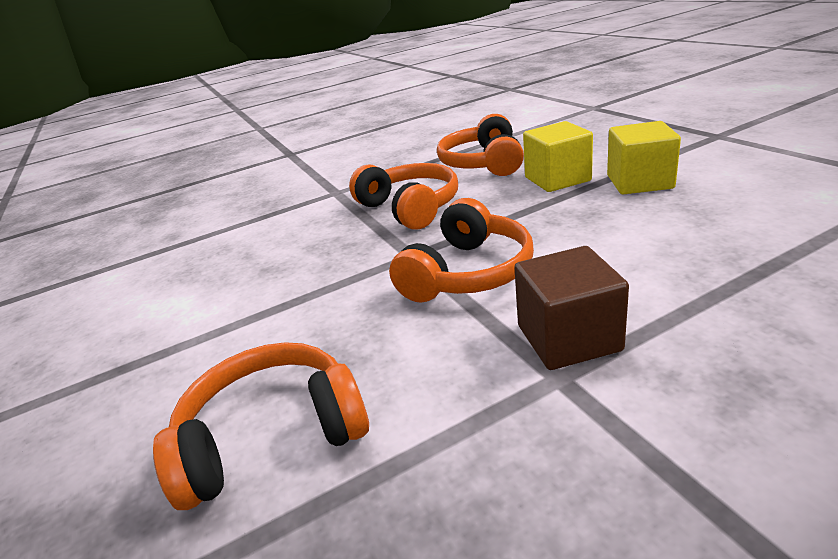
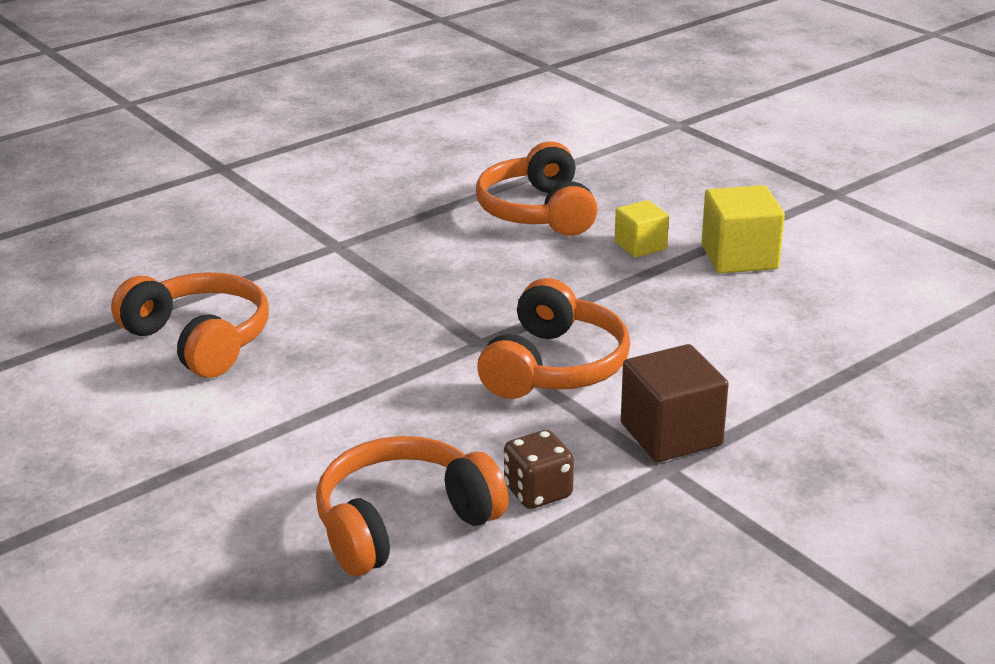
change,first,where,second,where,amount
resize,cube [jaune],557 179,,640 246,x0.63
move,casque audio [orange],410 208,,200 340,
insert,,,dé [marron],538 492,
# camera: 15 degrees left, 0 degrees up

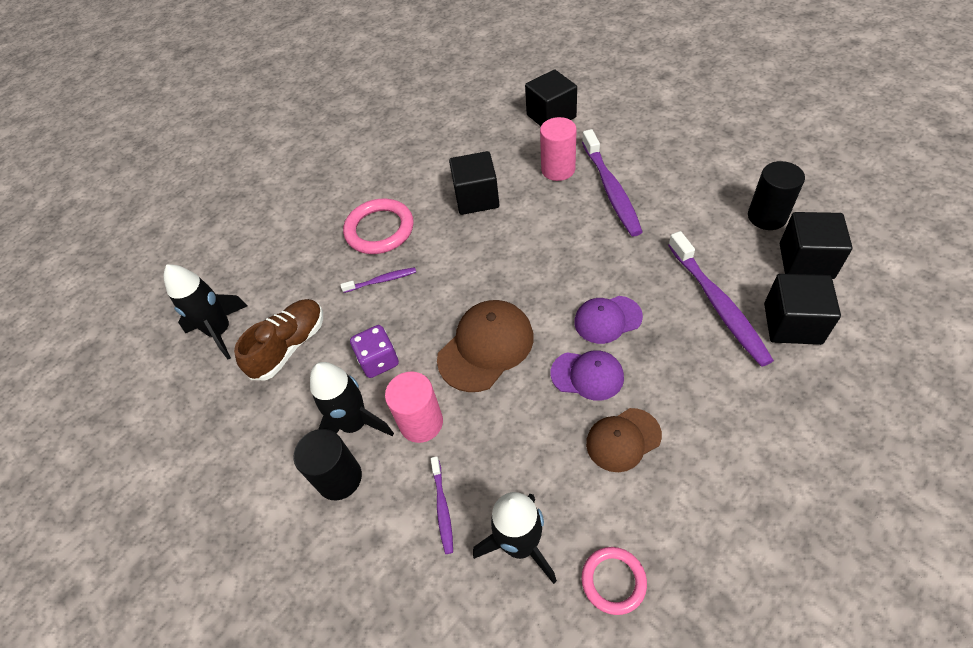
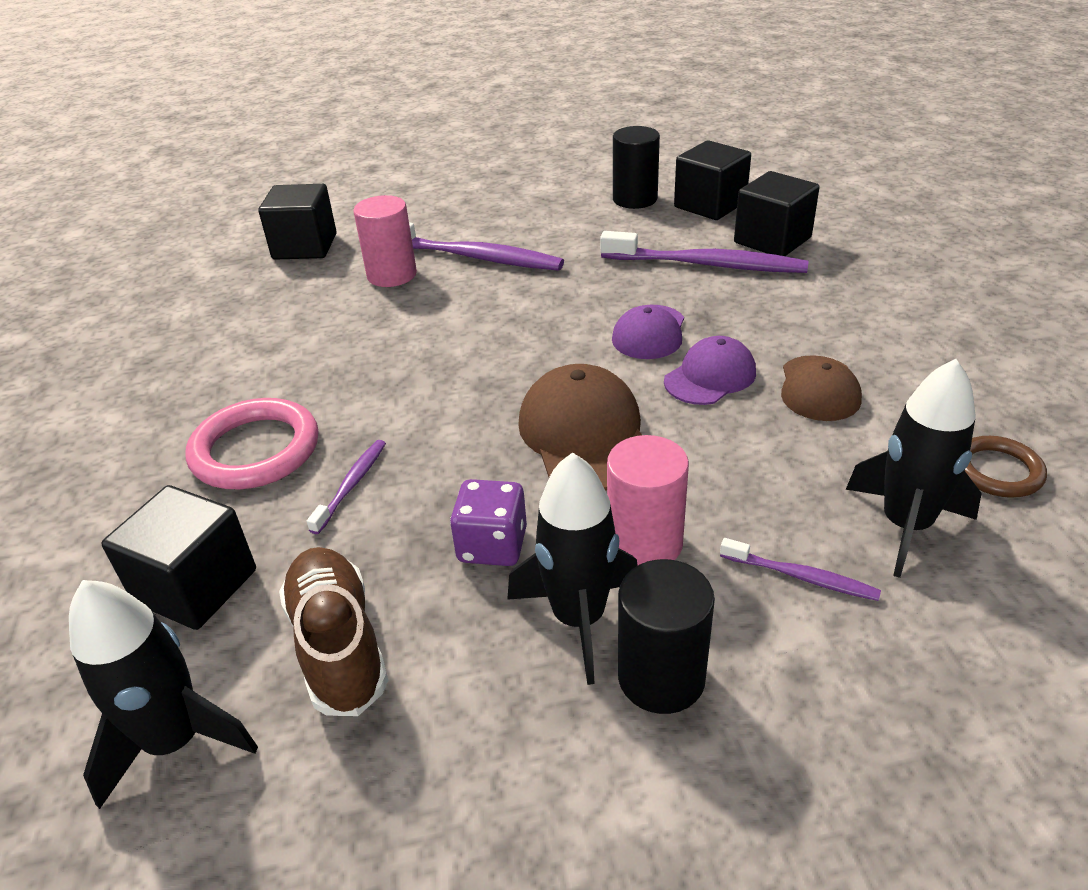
change,first,where,second,where,amount
move,cube [noir],476 198,,196 586,
recolor,anneau [rose],613 581,anneau [marron],997 471,
# camera: 60 degrees left, 15 degrees down

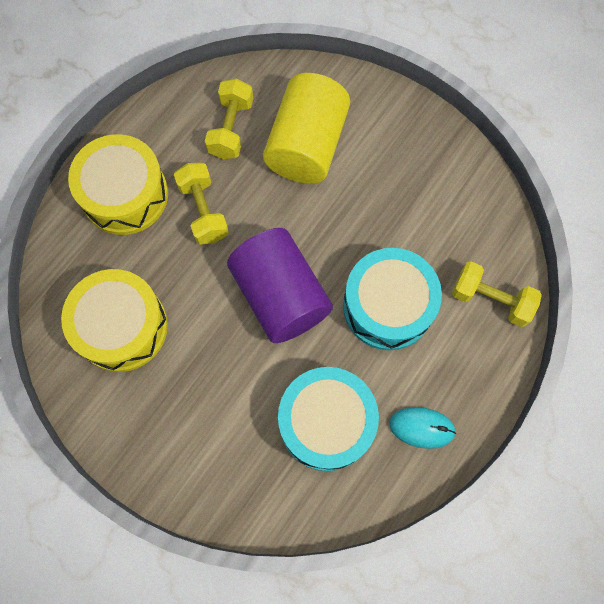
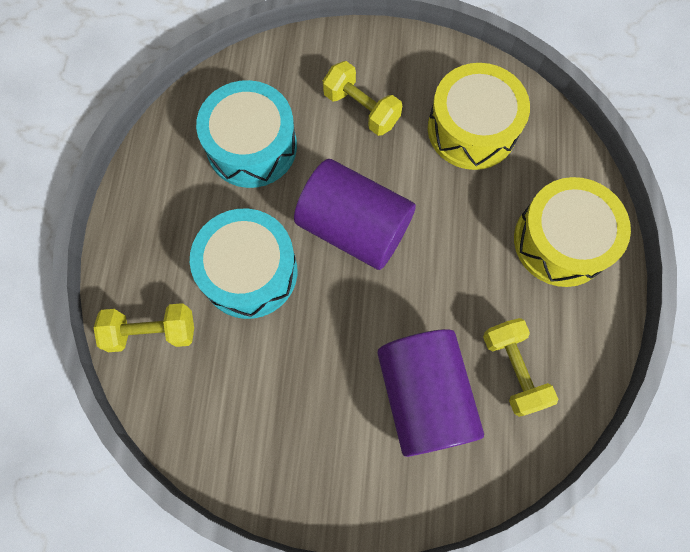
change,first,where,second,where,amount
recolor,cylindre [jaune],306 145,cylindre [violet],424 396,
move,haltère [jaune],203 211,,361 109,
delete,souris [turquoise],421 428,,,
# camera: 150 degrees right, 0 degrees up

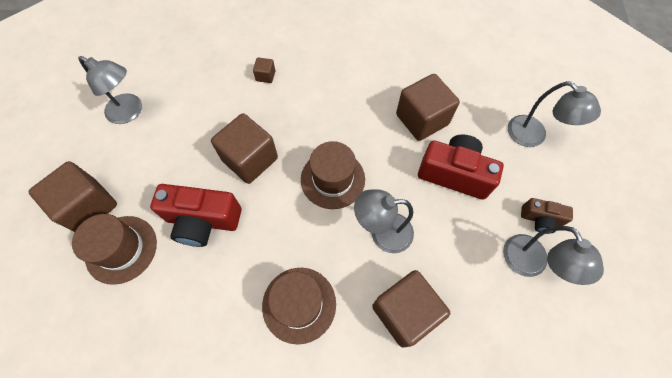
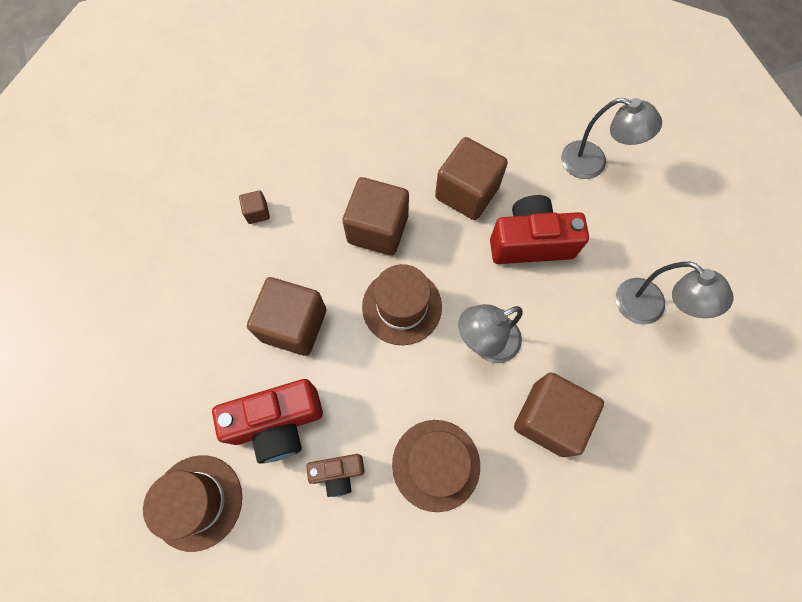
change,first,where,second,where,amount
delete,lampe [gris],130 112,,,
move,cube [marron],89 206,,378 229,
move,appareil photo [marron],540 219,,338 473,
# camera: 25 degrees left, 5 degrees up

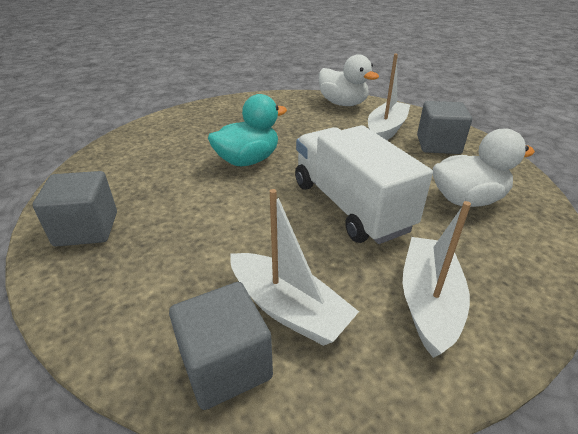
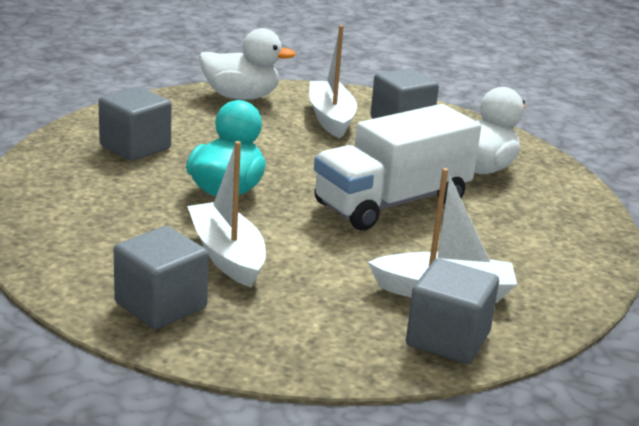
change,first,where,second,where,amount
rotate,camion [blanc],350 206,,392 203,60 degrees counterclockwise
move,bateau [blanc],428 302,,227 255,
insert,,,cube [gris],135 147,
# camera: 40 degrees left, 10 degrees down

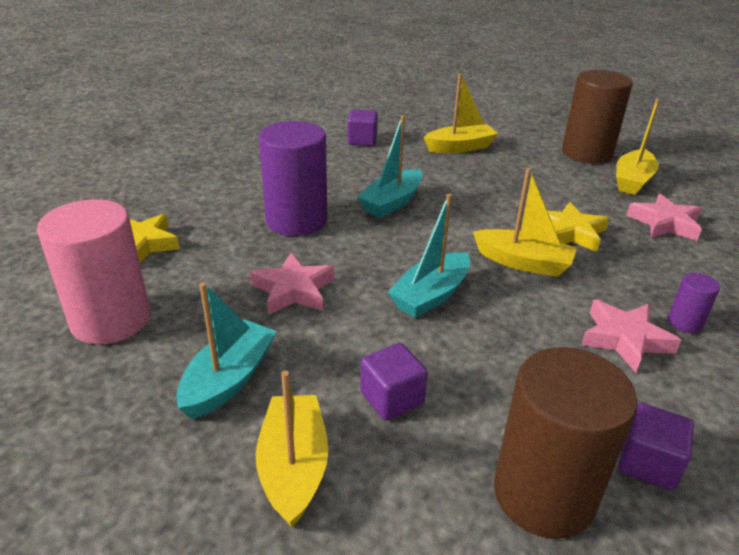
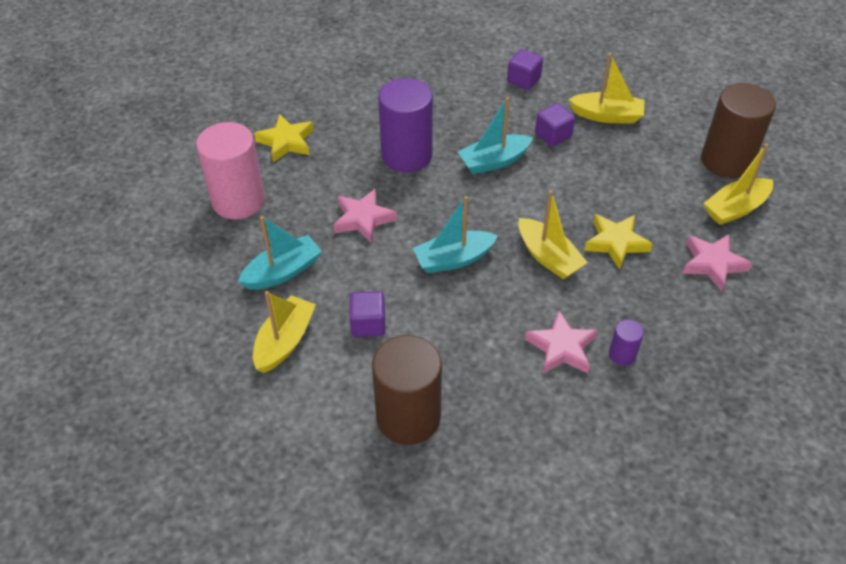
change,first,where,second,where,amount
move,cube [violet],647 463,,553 135,
# camera: 30 degrees right, 15 degrees up

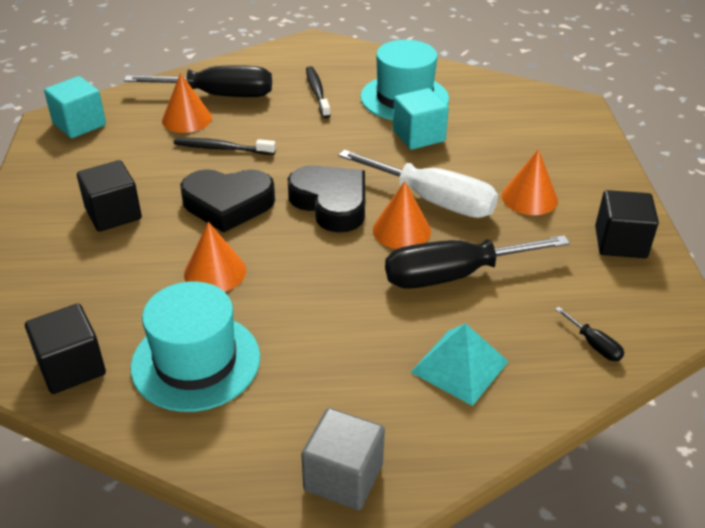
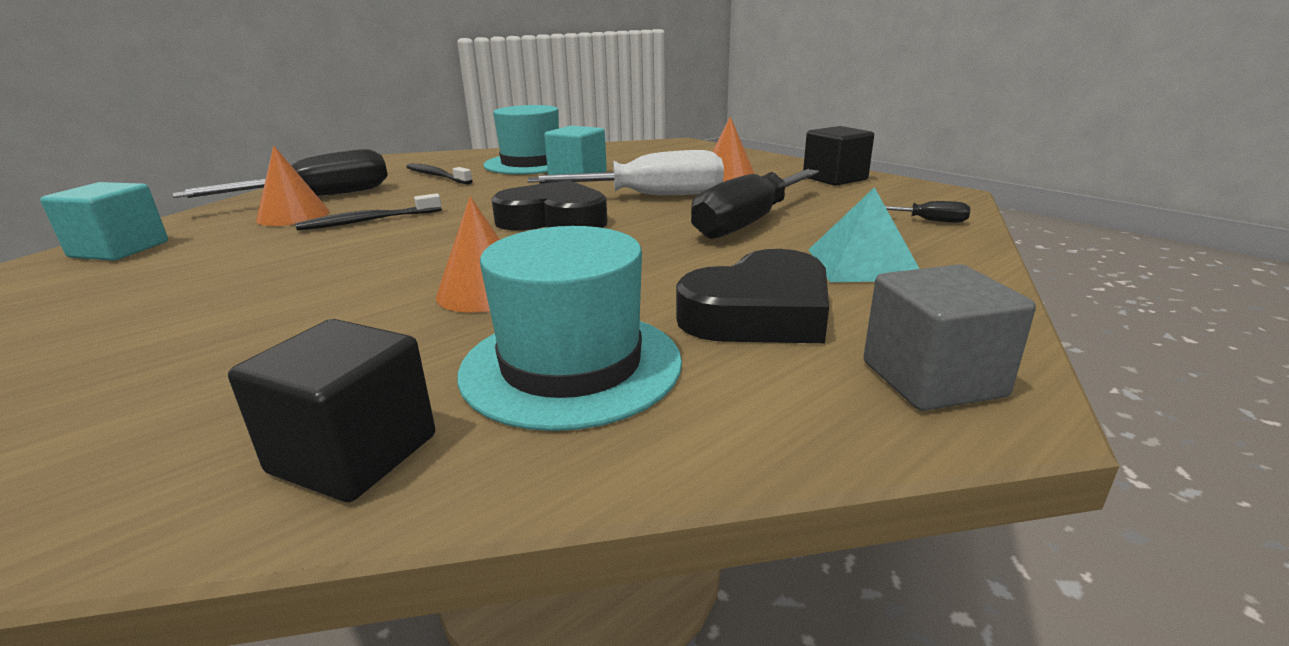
change,first,where,second,where,amount
delete,cube [noir],113 214,,,
move,cœur [noir],228 204,,759 313,
delete,cône [orange],401 230,,,
# camera: 35 degrees left, 15 degrees down

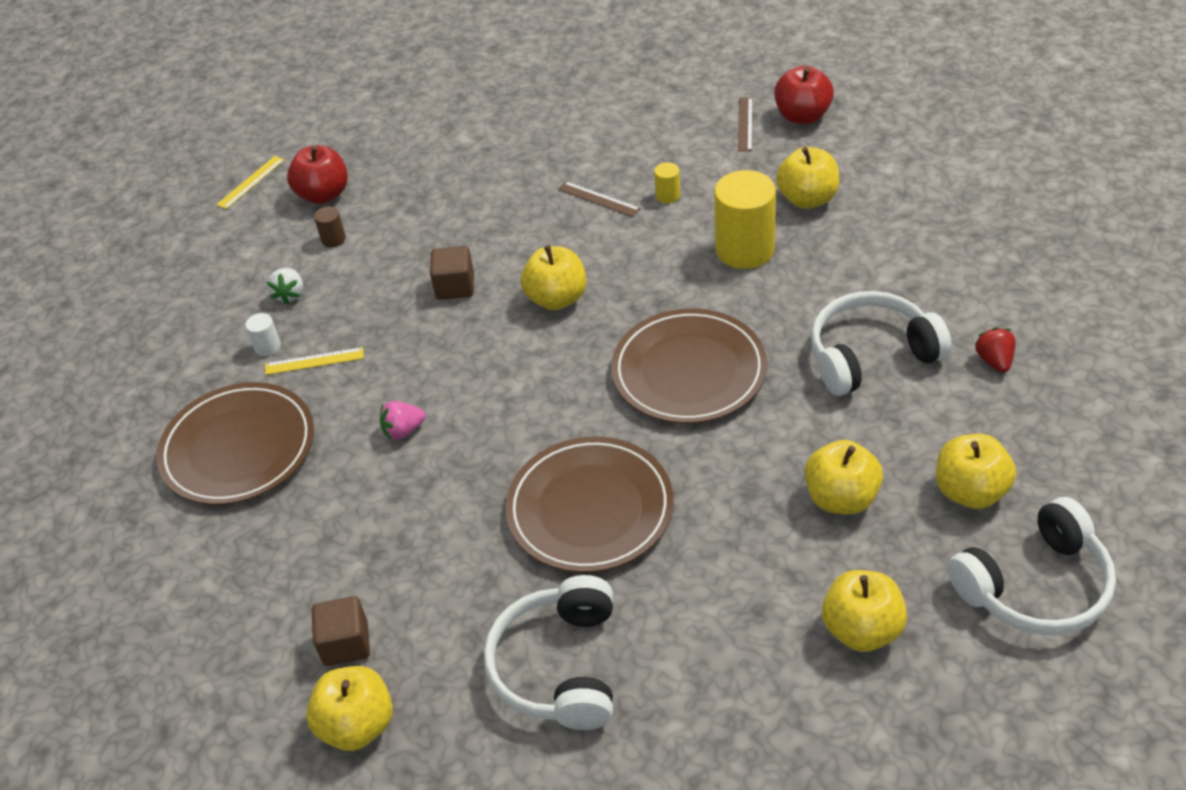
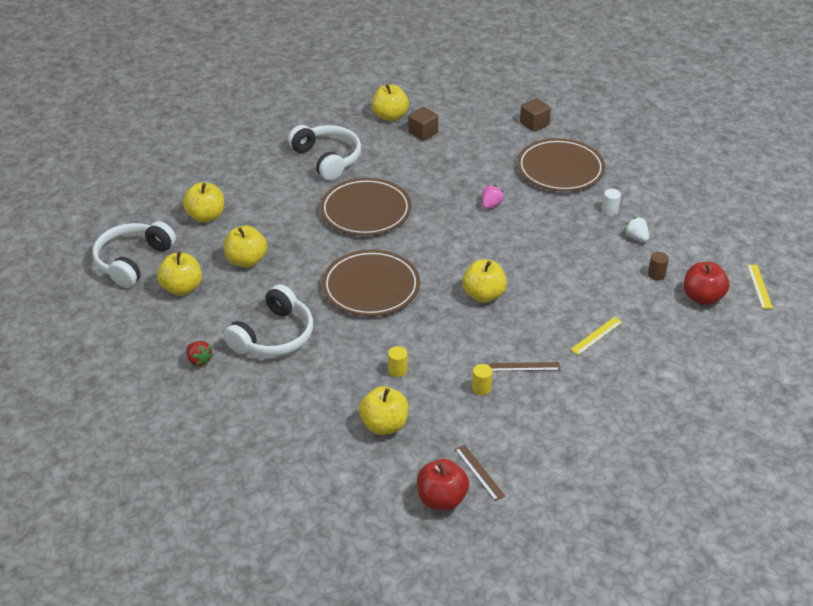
change,first,where,second,where,amount
resize,cylindre [jaune],744 250,,397 370,x0.44
move,cube [marron],455 286,,534 124,
move,règle [jaune],314 361,,596 335,
# camera: 140 degrees right, 5 degrees down

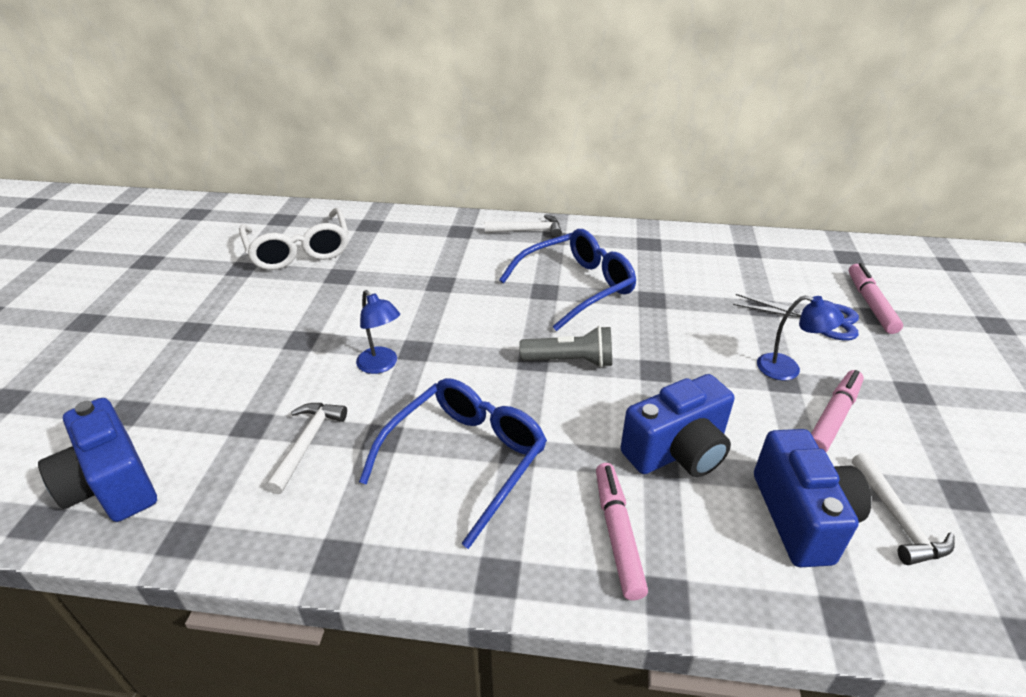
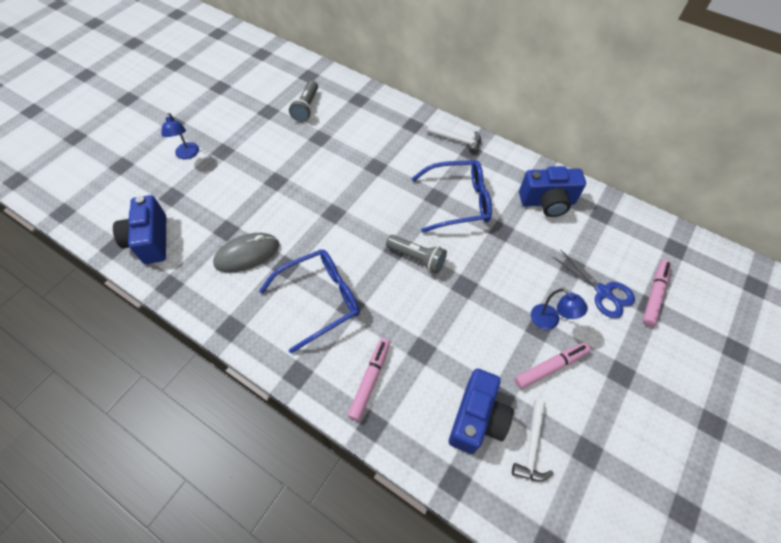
change,first,where,second,where,amount
replace,lunettes [blanc],299 250,lampe de poche [gris],306 107,
move,lampe [bleu],381 365,,187 155,
move,appareil photo [bleu],677 451,,547 202,
replace,marteau [blanc],307 443,souris [gris],247 254,
# camera: 25 degrees right, 20 degrees up

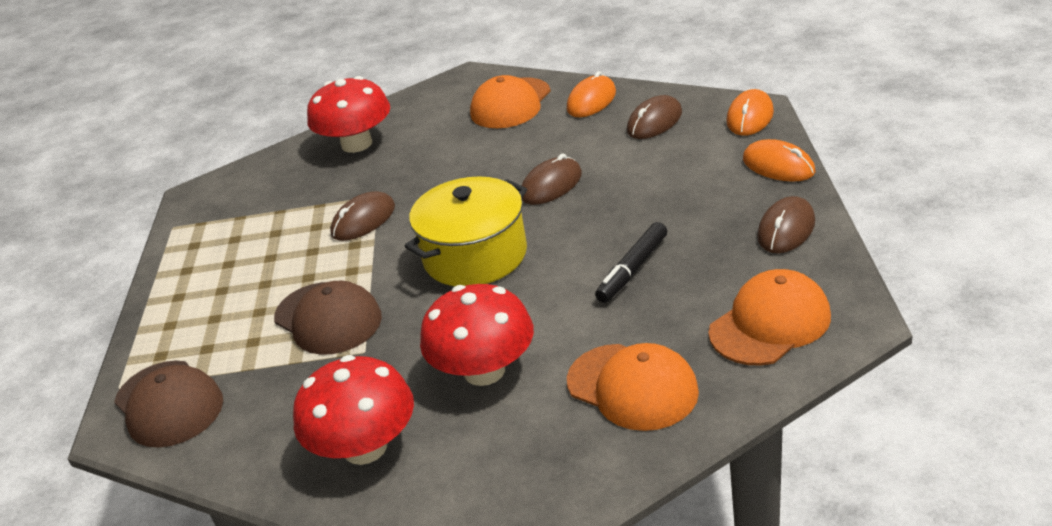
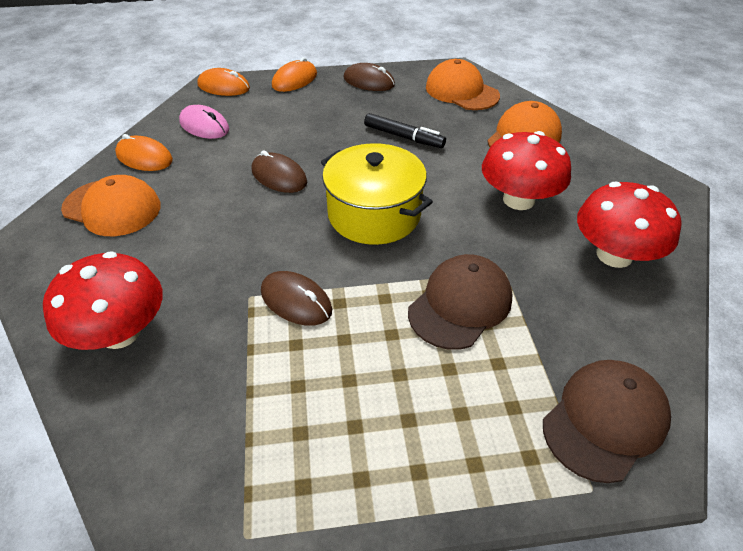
change,first,where,second,where,amount
recolor,souris [marron],654 122,souris [rose],204 126,
# camera: 100 degrees left, 10 degrees up

